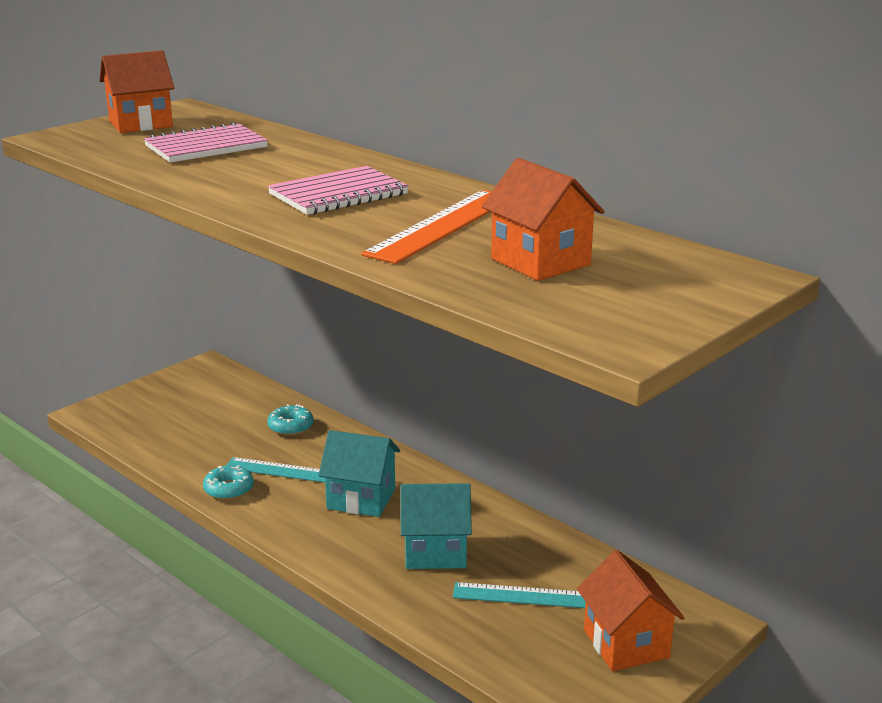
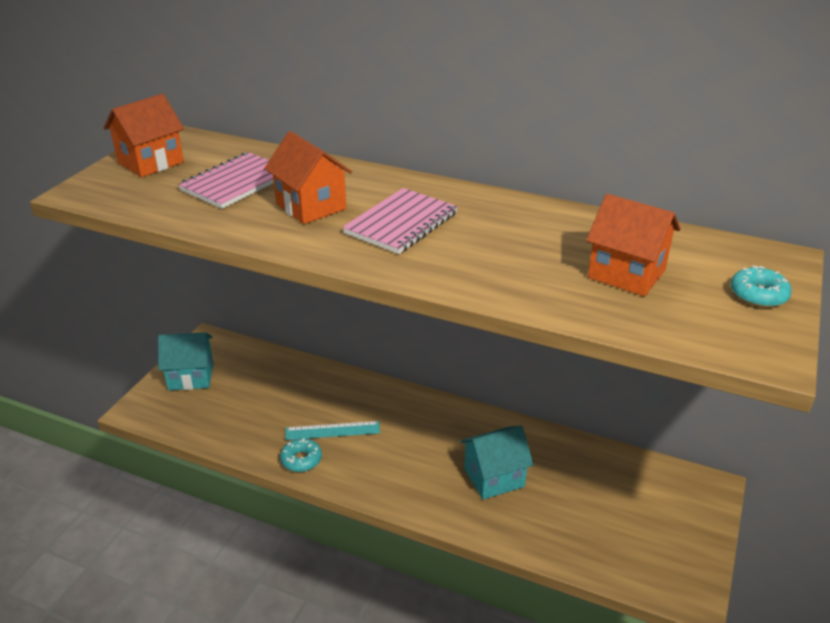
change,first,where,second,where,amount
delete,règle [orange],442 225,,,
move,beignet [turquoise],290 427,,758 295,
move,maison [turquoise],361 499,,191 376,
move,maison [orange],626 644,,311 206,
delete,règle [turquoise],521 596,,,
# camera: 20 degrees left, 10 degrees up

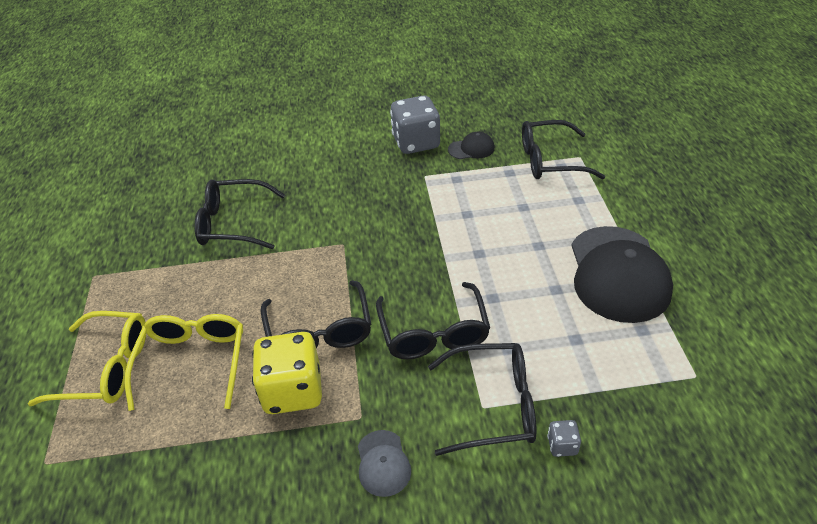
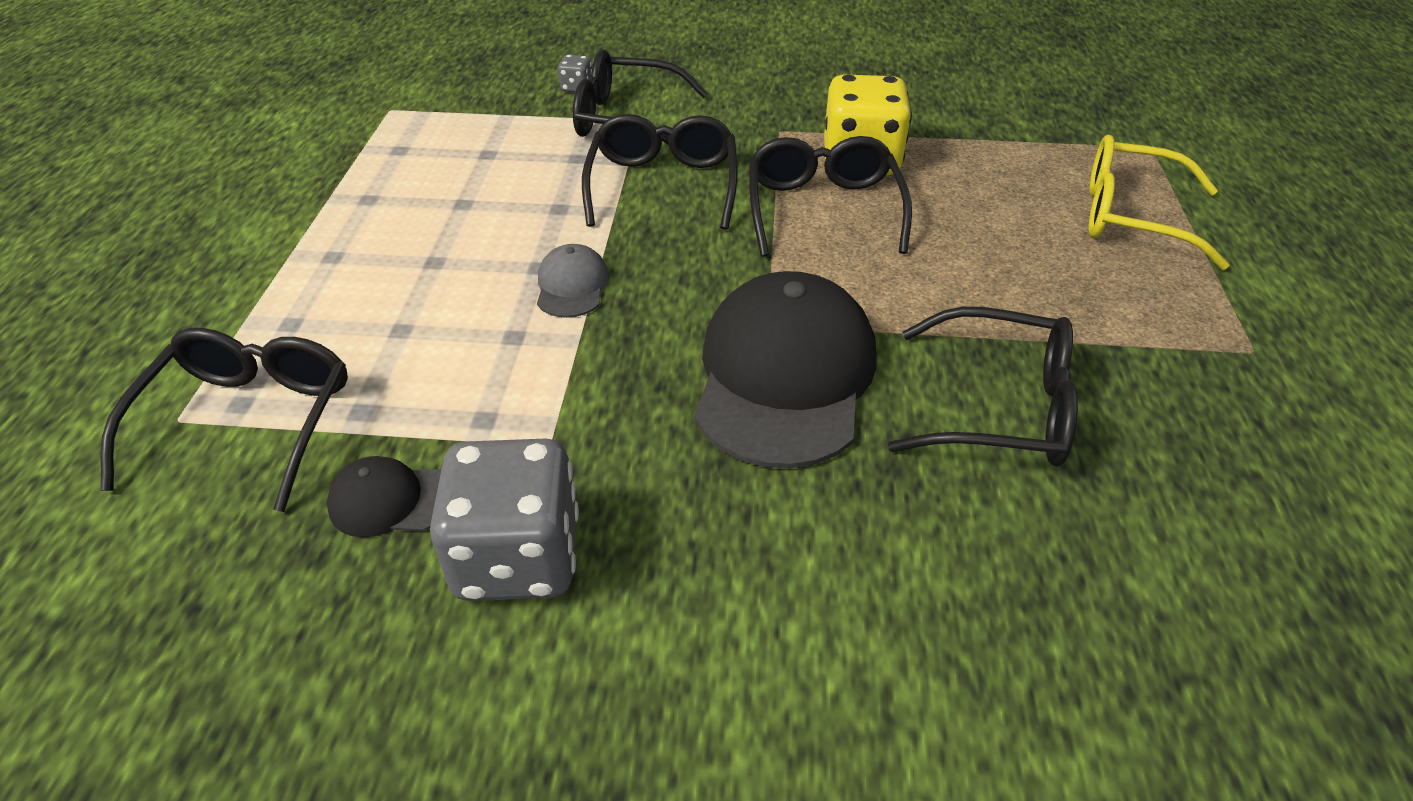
change,first,where,second,where,amount
rotate,lunettes [noir],550 160,,249 423,90 degrees counterclockwise
move,casquette [noir],618 274,,784 376,
delete,lunettes [jaune],193 362,,,
move,casquette [gris],383 463,,572 286,
# camera: 170 degrees left, 0 degrees up

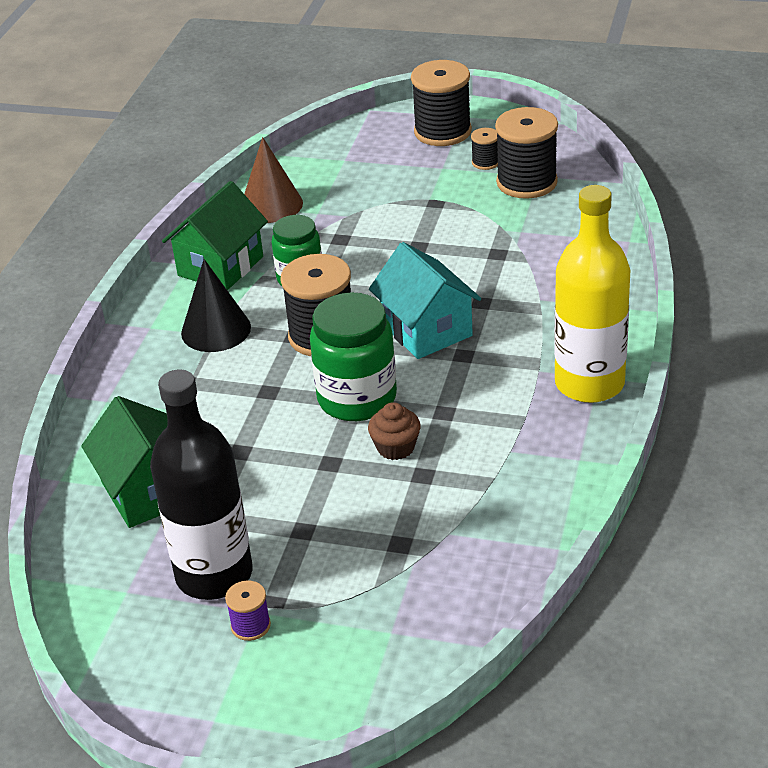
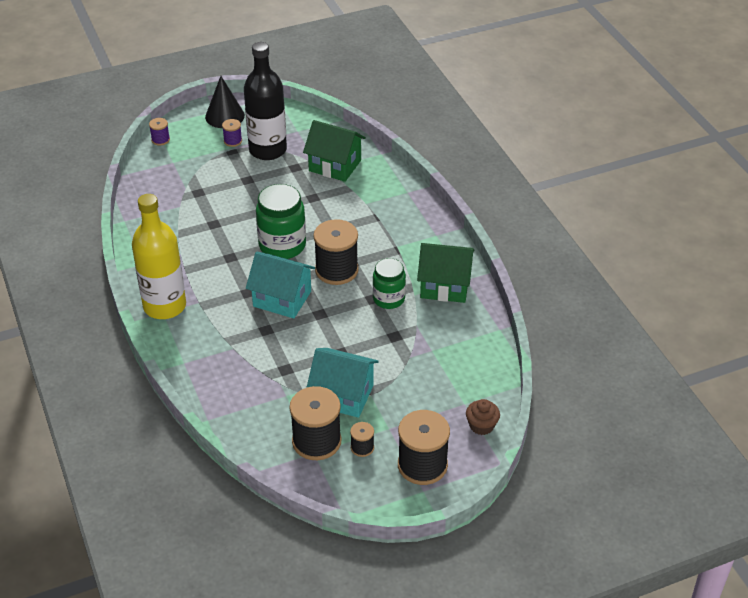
change,first,where,second,where,amount
delete,cône [marron],271 205,,,
rotate,maison [vert],220 266,,444 286,75 degrees counterclockwise
move,cône [noir],216 330,,225 116,
move,muffin [marron],395 447,,481 425,
insert,,,bobine [violet],160 140,
insert,,,maison [turquoise],343 395,
# camera: 140 degrees right, 5 degrees up

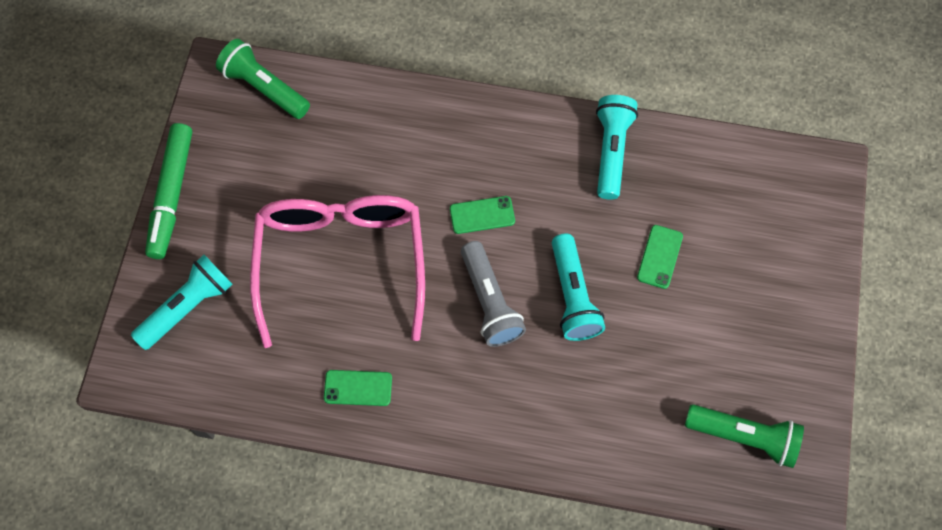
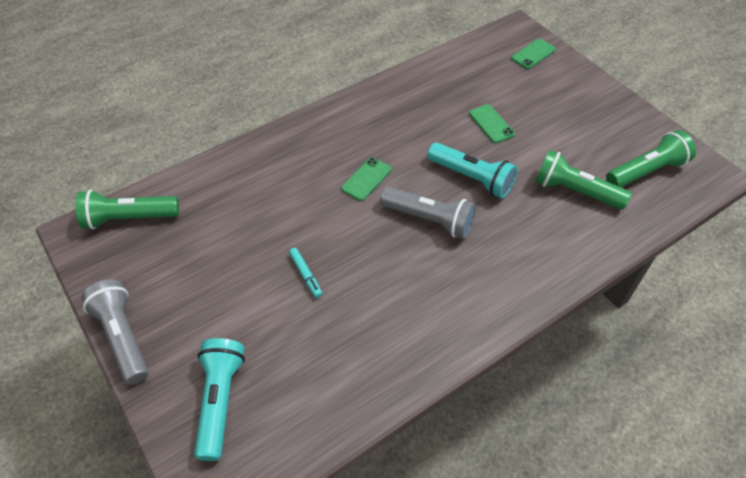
change,first,where,second,where,amount
delete,lampe de poche [turquoise],611 151,,,
replace,feutre [vert],172 195,lampe de poche [gris],123 337,
replace,lunettes [rose],341 261,feutre [turquoise],305 275,
move,téléphone [vert],358 388,,533 54,
insert,,,lampe de poche [vert],575 191,
# camera: 45 degrees left, 15 degrees down

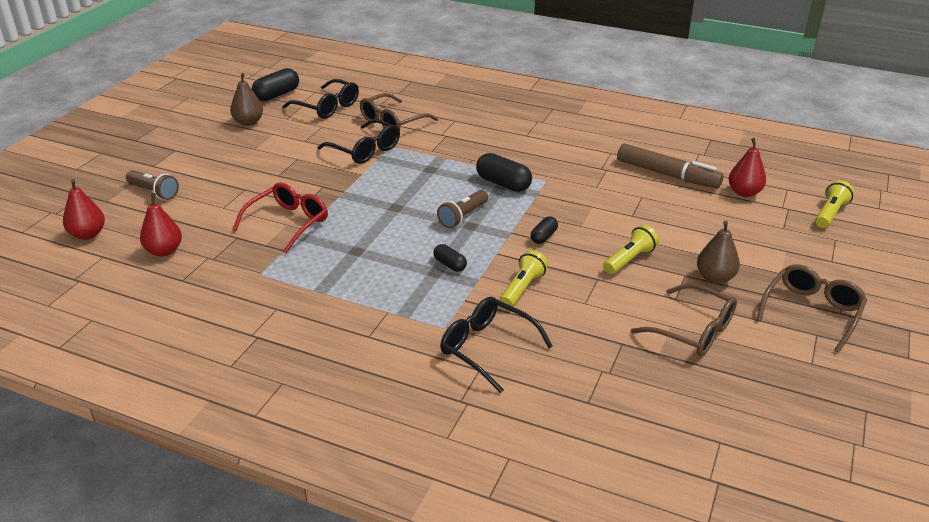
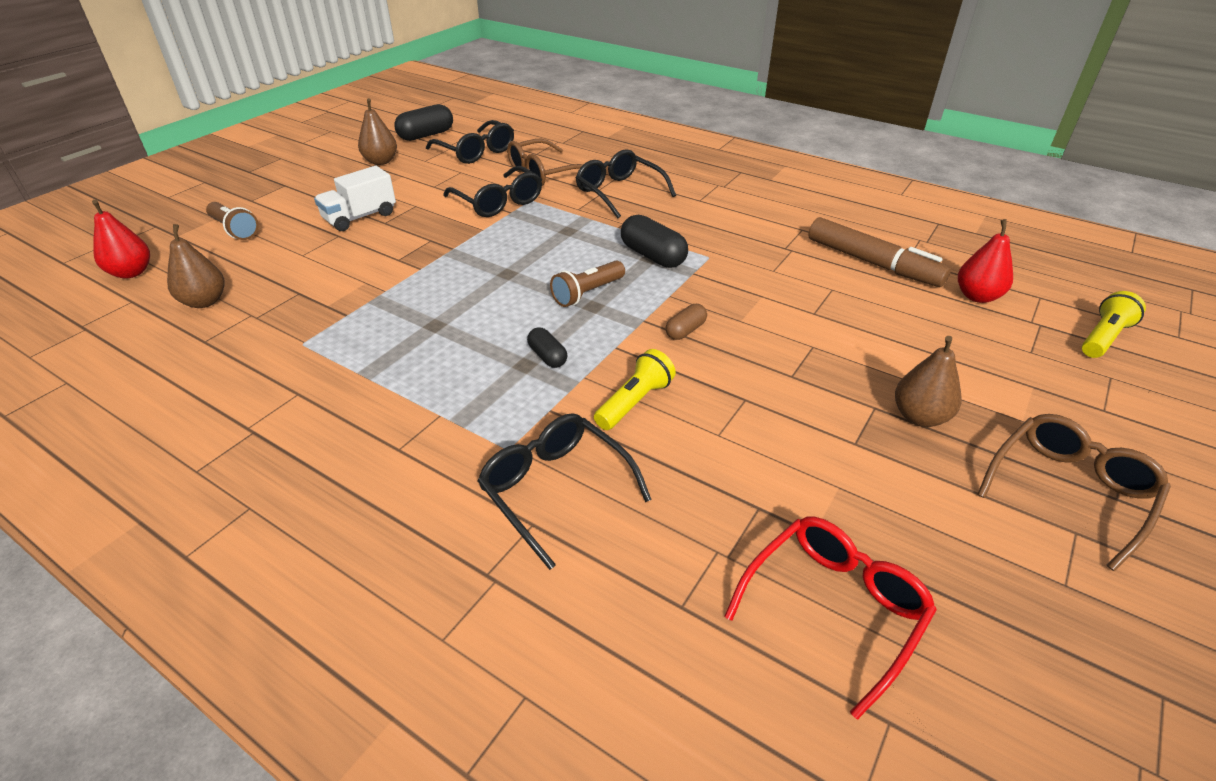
change,first,where,second,where,amount
move,lunettes [rouge],288 223,,833 608,
recolor,poire [rouge],164 251,poire [marron],204 301,
recolor,gélule [noir],544 237,gélule [marron],685 330,
delete,lampe de poche [jaune],629 259,,,
delete,lunettes [marron],693 331,,,
insert,,,lunettes [noir],619 192,
insert,,,camion [blanc],360 217,
# camera: 10 degrees right, 5 degrees up

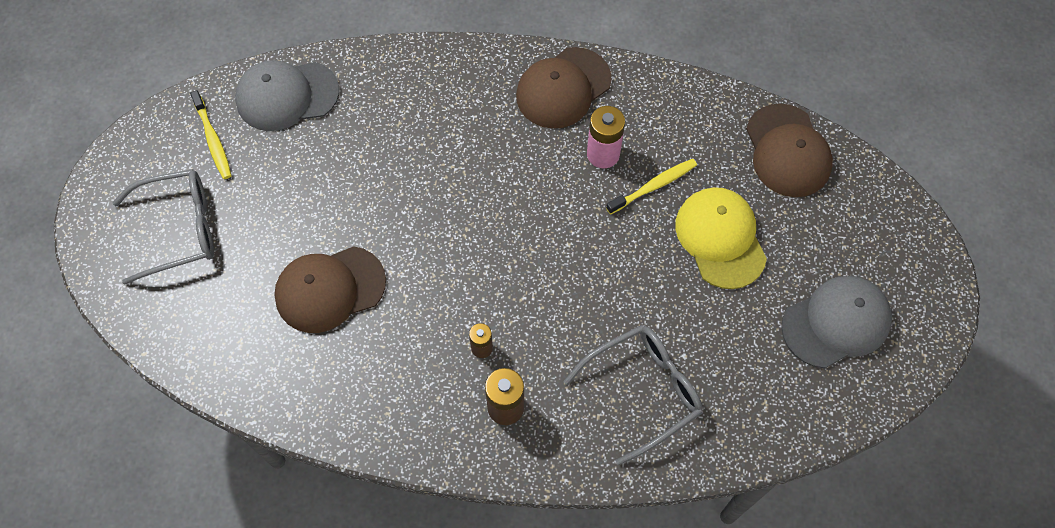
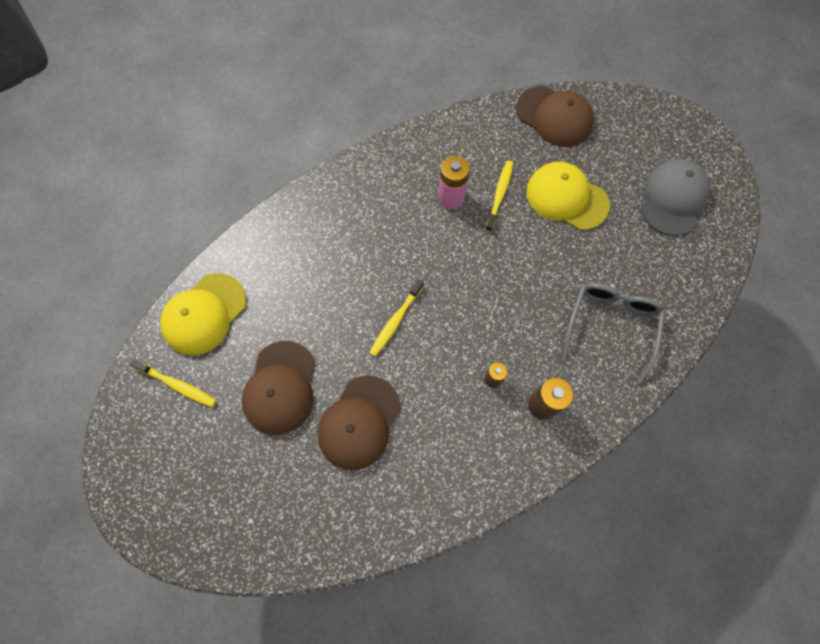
change,first,where,second,where,amount
move,casquette [marron],563 88,,280 388,
recolor,casquette [gris],287 96,casquette [jaune],204 314,
delete,lunettes [gris],179 229,,,
insert,,,brosse à dents [jaune],395 321,
# camera: 40 degrees left, 5 degrees up

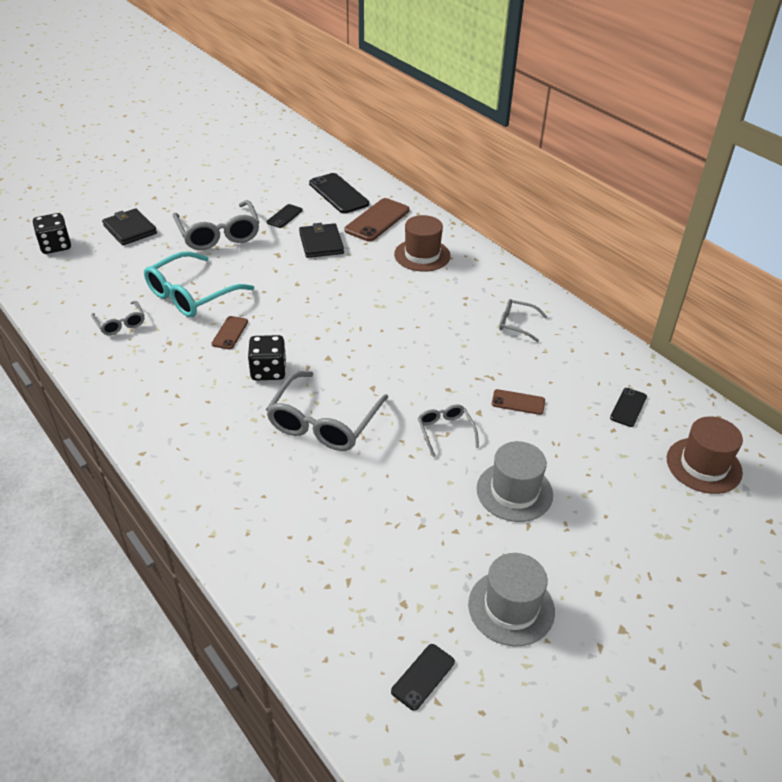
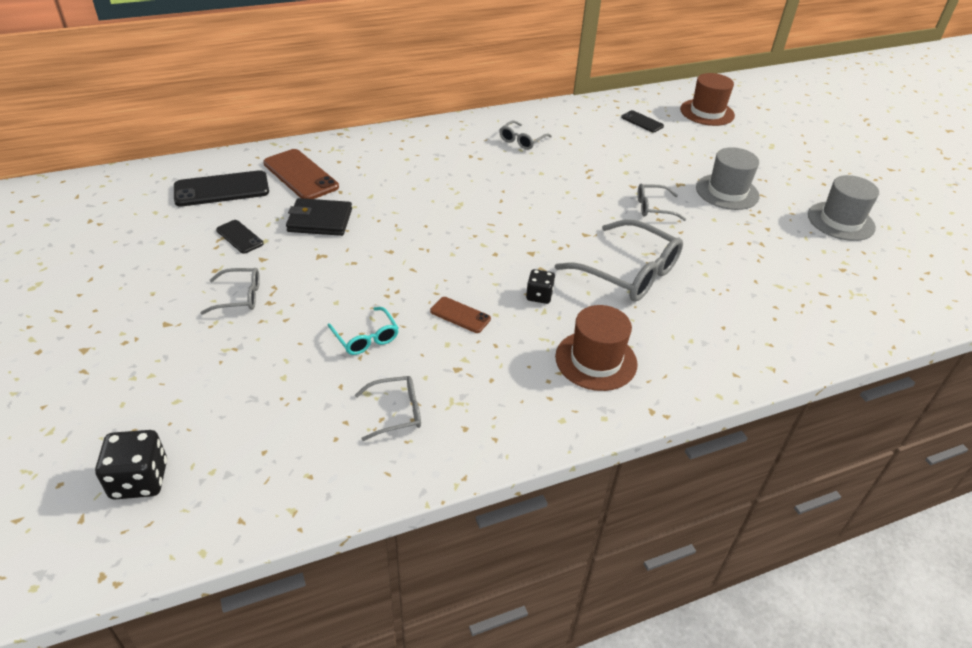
change,first,where,second,where,amount
resize,lunettes [gris],218 234,,239 297,x0.52
delete,portefeuille [noir],130 230,,,
move,chapeau [marron],422 255,,596 360,
resize,lunettes [turquoise],192 294,,366 337,x0.52
resize,dé [noir],268 371,,539 296,x0.64
delete,téléphone [marron],518 402,,,
delete,téléphone [noir],423 676,,,
# camera: 75 degrees left, 0 degrees up

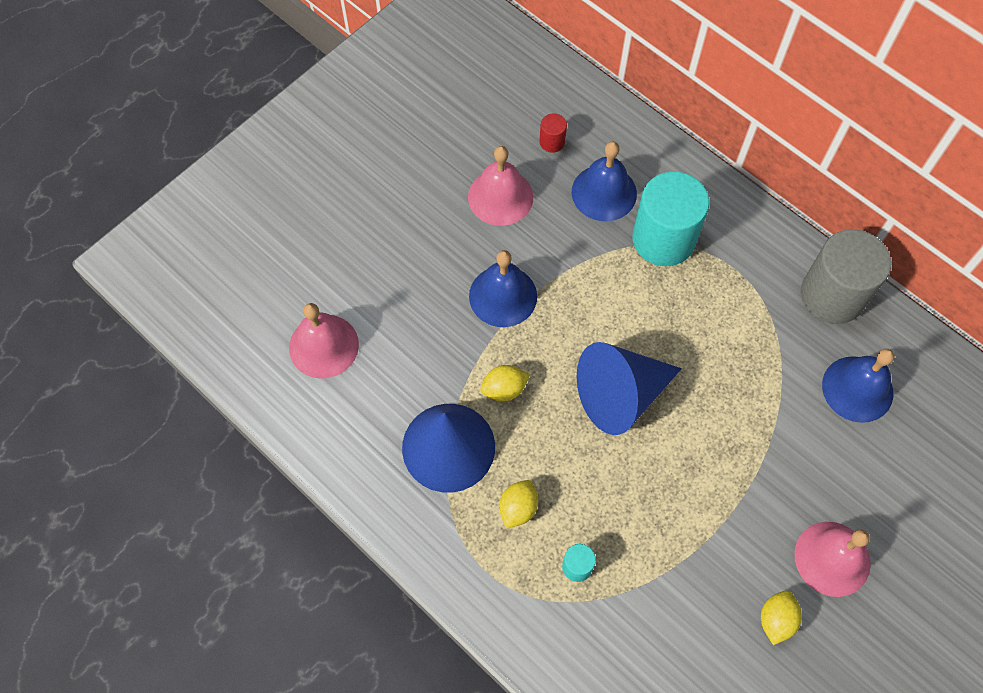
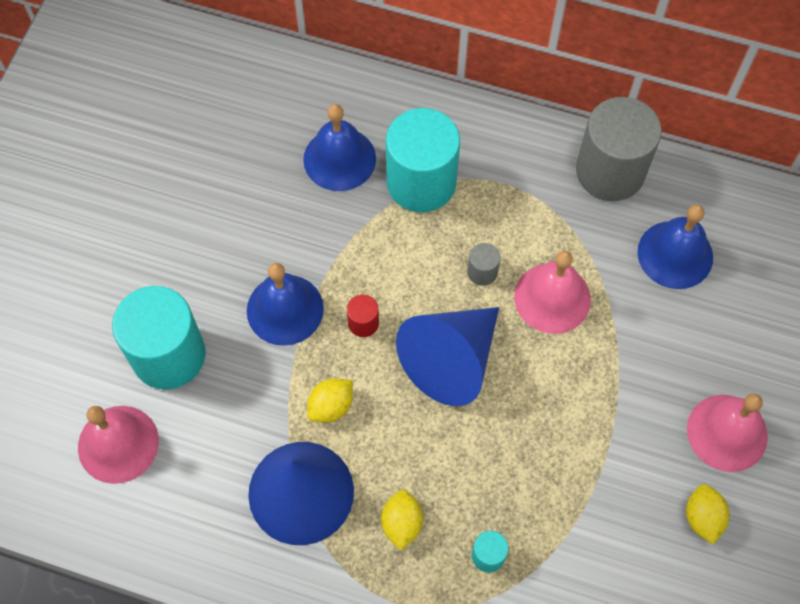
change,first,where,second,where,amount
move,cylindre [rouge],552 142,,363 323,
move,cloche [rose],500 197,,552 298,
insert,,,cylindre [gris],482 272,
insert,,,cylindre [turquoise],168 355,
# camera: 25 degrees left, 0 degrees up

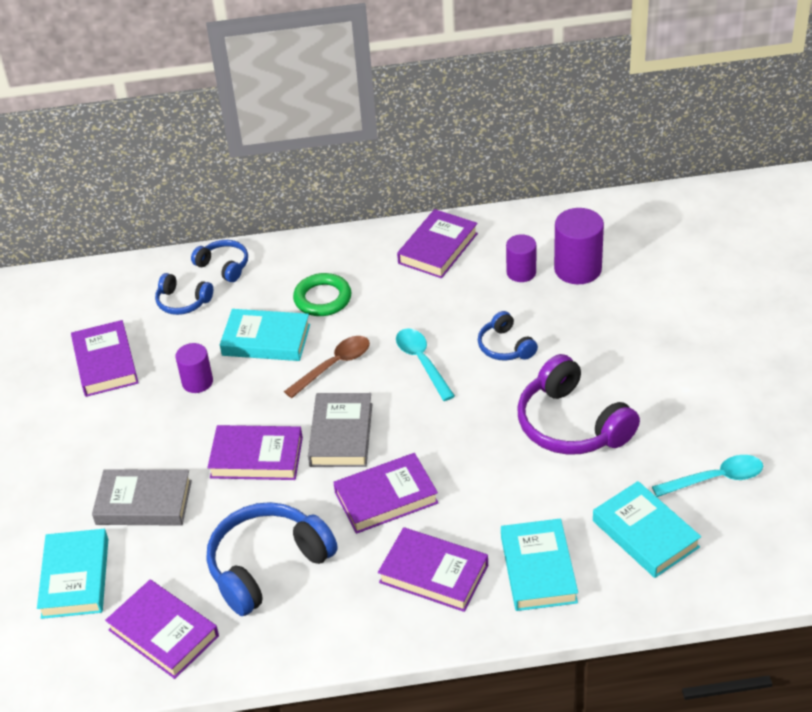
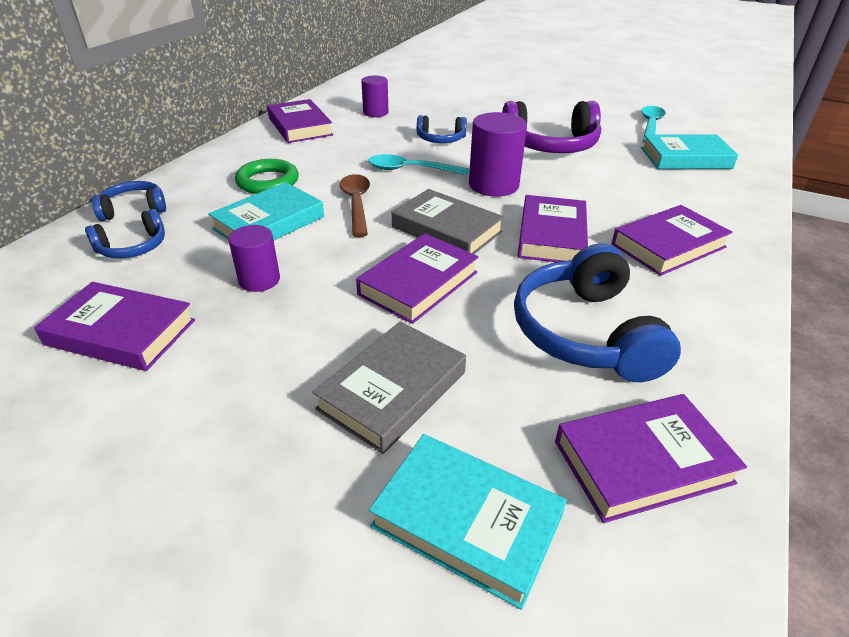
change,first,where,second,where,amount
move,cylindre [violet],577 269,,493 185,
delete,livre [turquoise],538 569,,,
# camera: 60 degrees left, 5 degrees down

